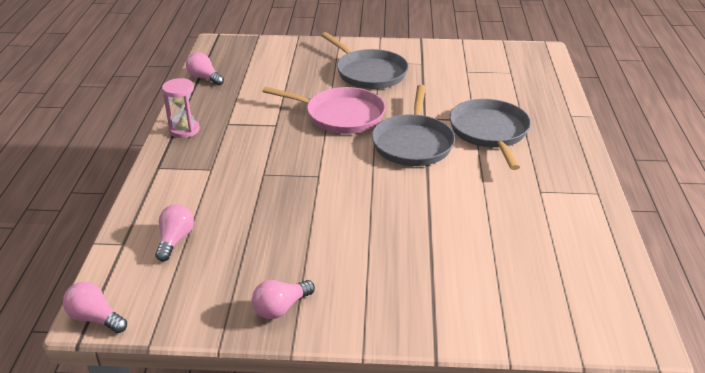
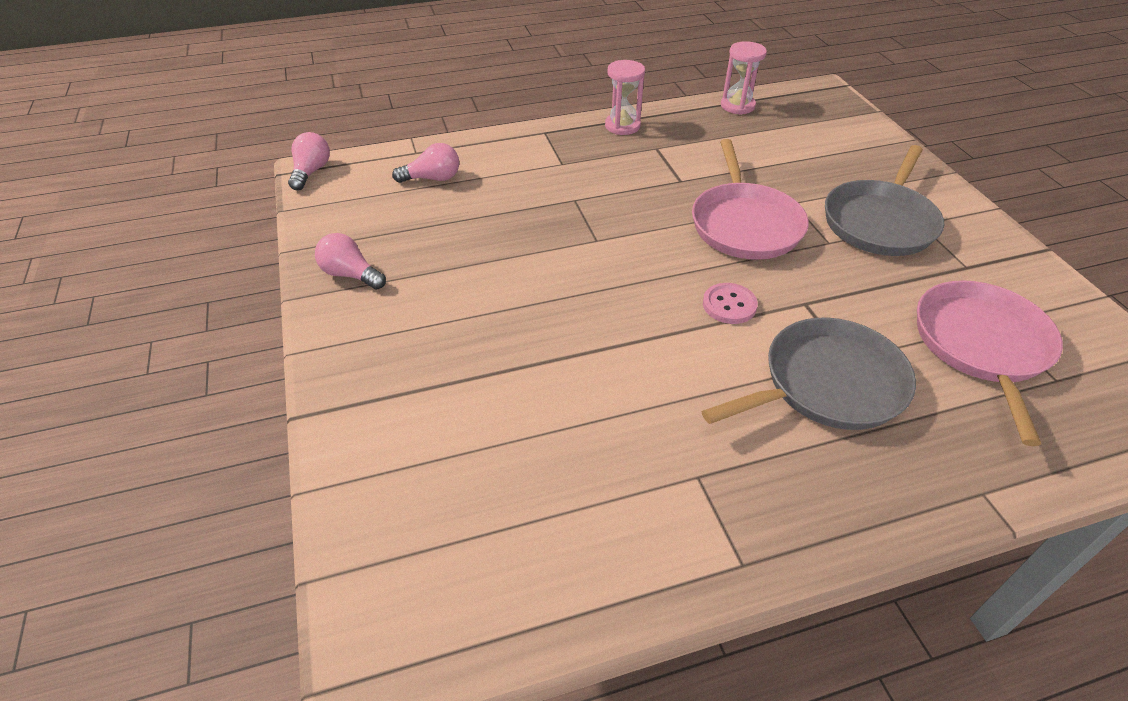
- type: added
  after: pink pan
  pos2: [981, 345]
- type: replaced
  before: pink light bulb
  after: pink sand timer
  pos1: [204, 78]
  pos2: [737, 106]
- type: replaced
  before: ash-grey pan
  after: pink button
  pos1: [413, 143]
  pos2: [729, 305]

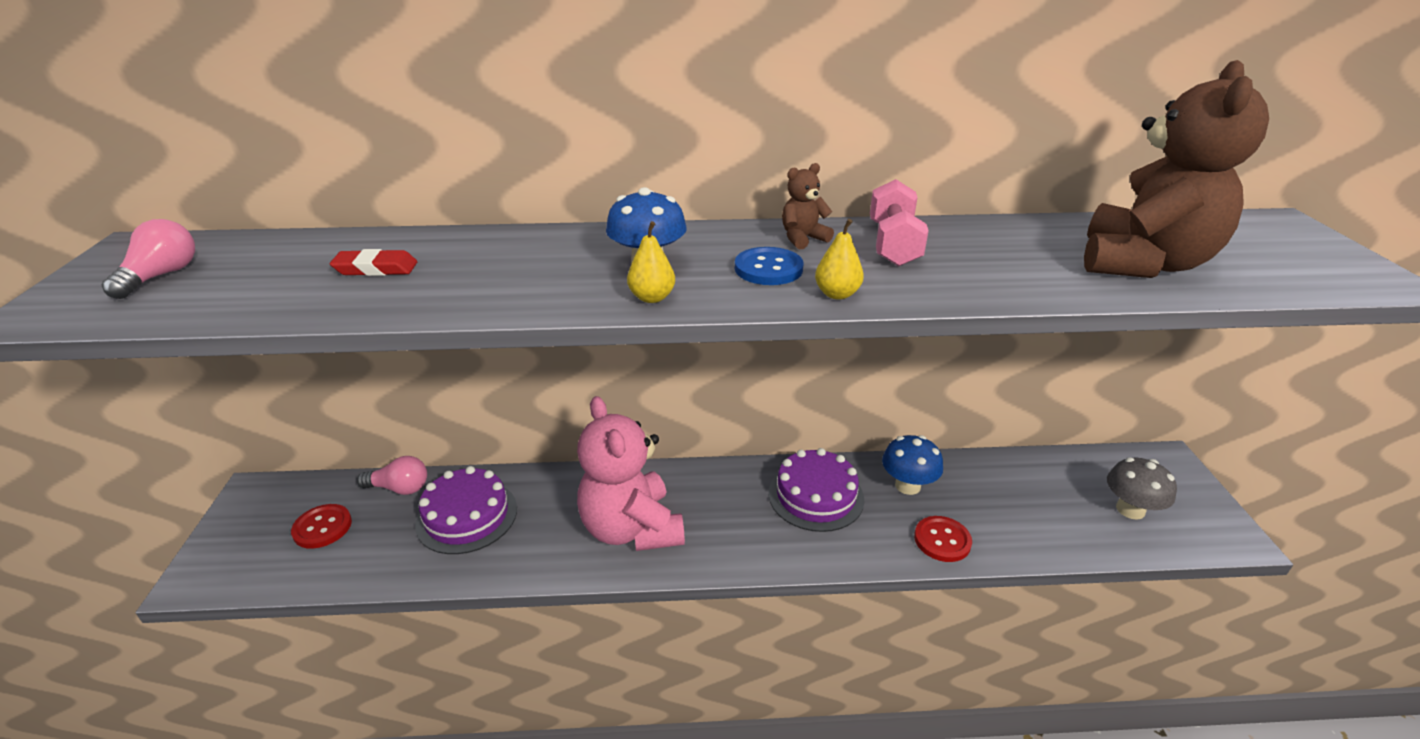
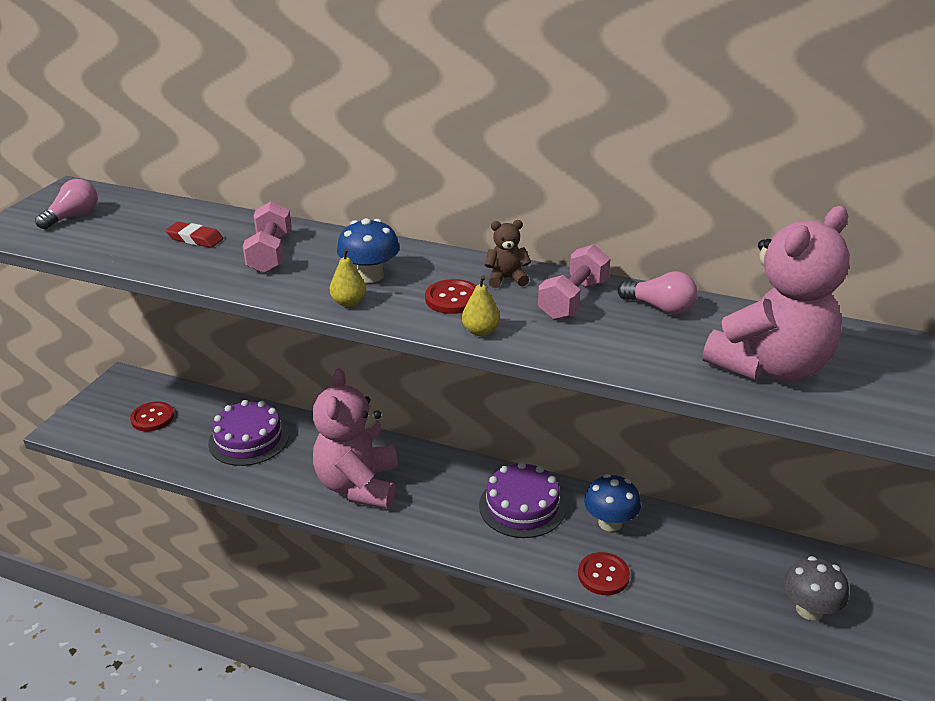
- type: added
  after: pink free weight
  pos2: [270, 254]
- type: moved
  before: pink light bulb
  pos1: [399, 488]
  pos2: [660, 308]
- type: recoloured
  before: blue button
  after: red button
  pos1: [768, 269]
  pos2: [453, 299]
- type: recoloured
  before: russet teddy
  after: pink teddy
  pos1: [1143, 263]
  pos2: [770, 366]

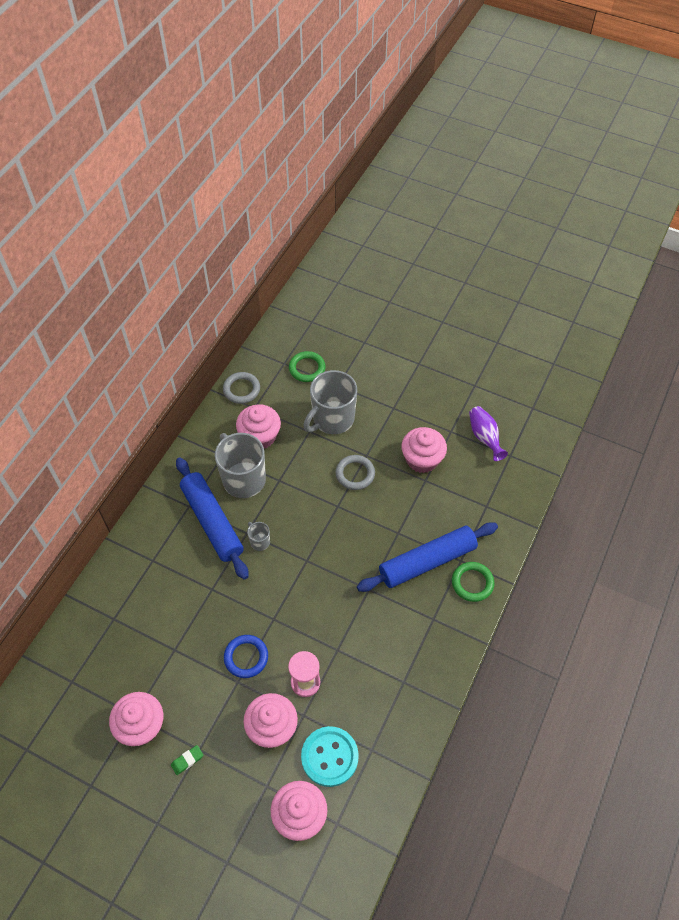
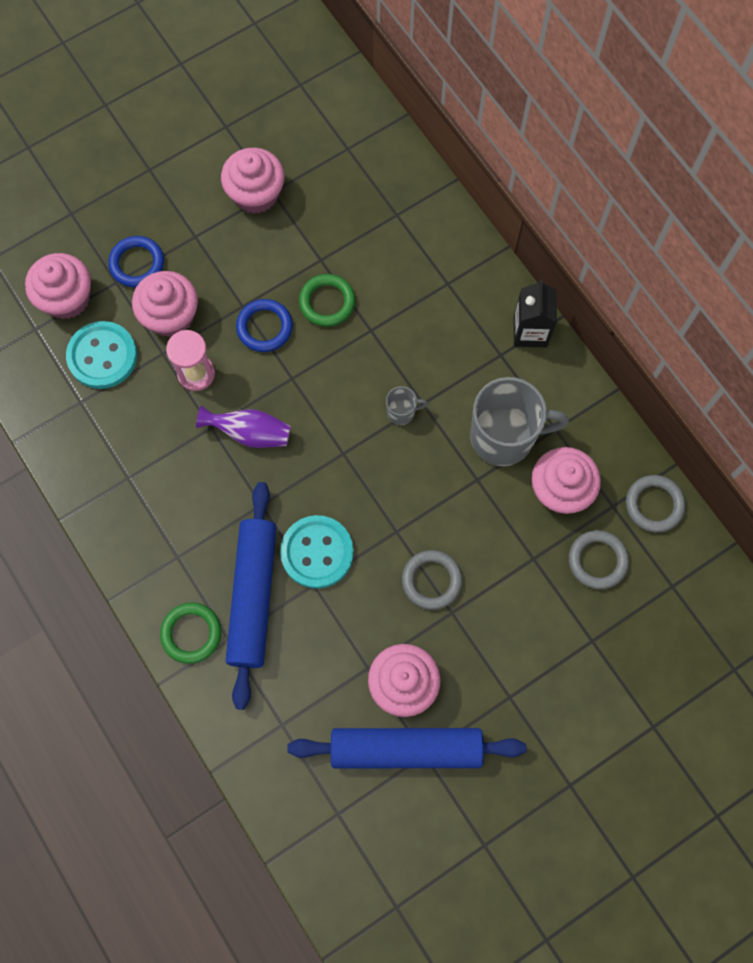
- type: removed
  before: leaf-green gum eraser
  pos1: [187, 760]
- type: removed
  before: ash-grey coffee mug
  pos1: [332, 419]
- type: added
  after: blue ring
  pos2: [137, 264]
- type: added
  after: aqua button
  pos2: [317, 552]
- type: added
  after: black milk carton
  pos2: [530, 331]
- type: added
  after: ash-grey ring
  pos2: [597, 560]
- type: moved
  before: blue pastry roller
  pos1: [212, 522]
  pos2: [406, 748]
- type: moved
  before: leaf-green ring
  pos1: [307, 368]
  pos2: [327, 302]
- type: moved
  before: violet tall vase
  pos1: [484, 437]
  pos2: [250, 433]

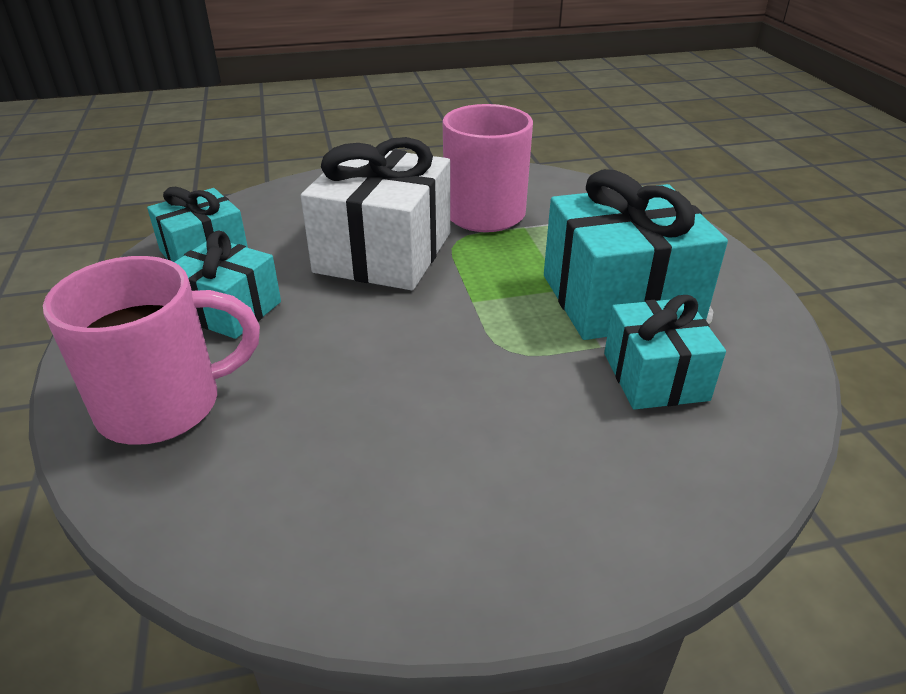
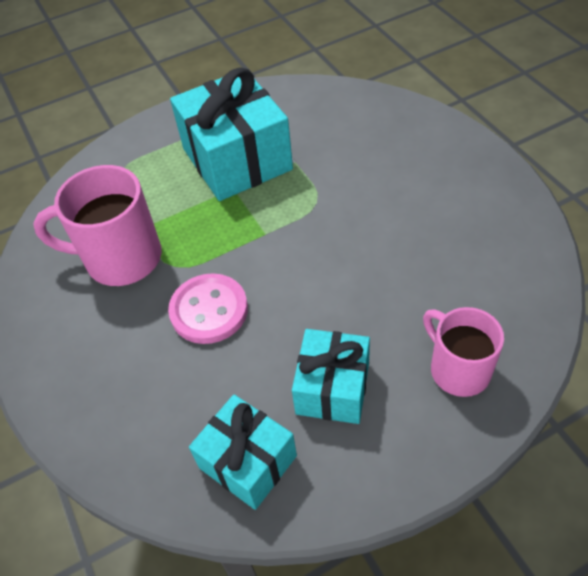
- type: removed
  before: aqua gift
  pos1: [655, 376]
- type: replaced
  before: pure white gift
  after: pink button
  pos1: [384, 252]
  pos2: [209, 310]
- type: resized
  before: pink coffee mug
  pos1: [164, 405]
  pos2: [458, 369]
  scale: 0.66

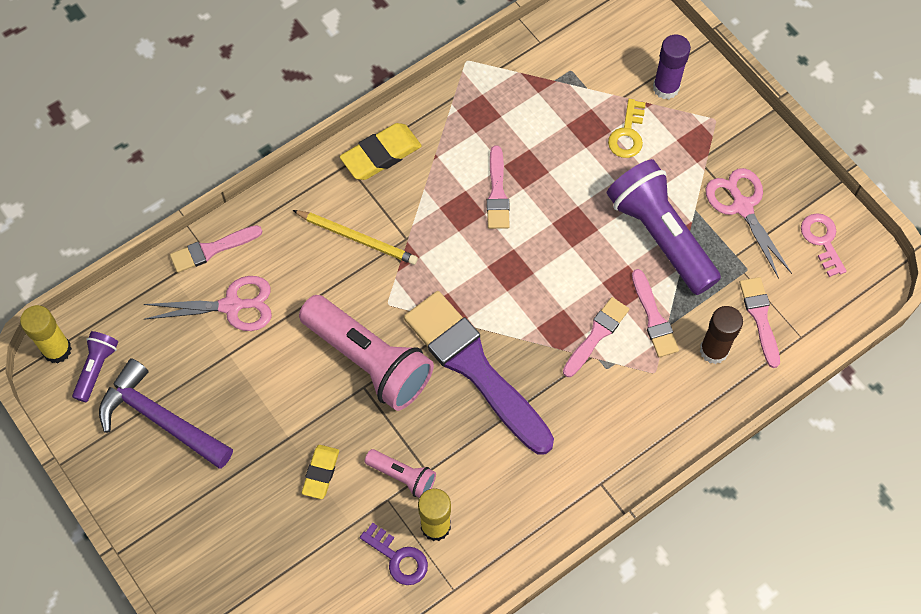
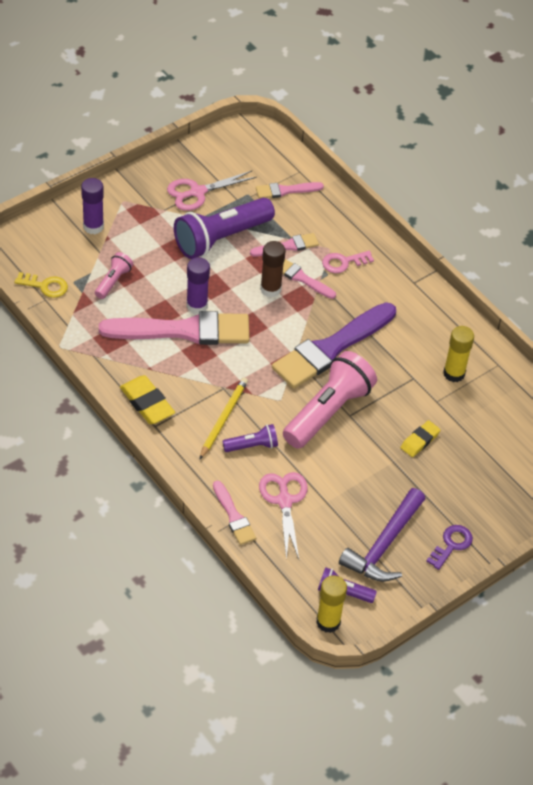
- type: added
  after: violet glue
  pos2: [197, 306]
- type: added
  after: violet pocket torch
  pos2: [252, 446]
- type: moved
  before: violet key
  pos1: [398, 558]
  pos2: [451, 545]
- type: moved
  before: pink pocket torch
  pos1: [402, 476]
  pos2: [113, 281]
- type: moved
  before: bright yellow key
  pos1: [627, 134]
  pos2: [45, 286]
- type: moved
  before: russet glue
  pos1: [713, 350]
  pos2: [270, 289]
- type: moved
  before: pink key
  pos1: [822, 240]
  pos2: [343, 262]
- type: turned
  before: bright yellow gum eraser
  pos1: [320, 473]
  pos2: [420, 441]
  turn: -60
- type: resized
  before: pink paintbrush
  pos1: [497, 193]
  pos2: [184, 330]
  scale: 2.05

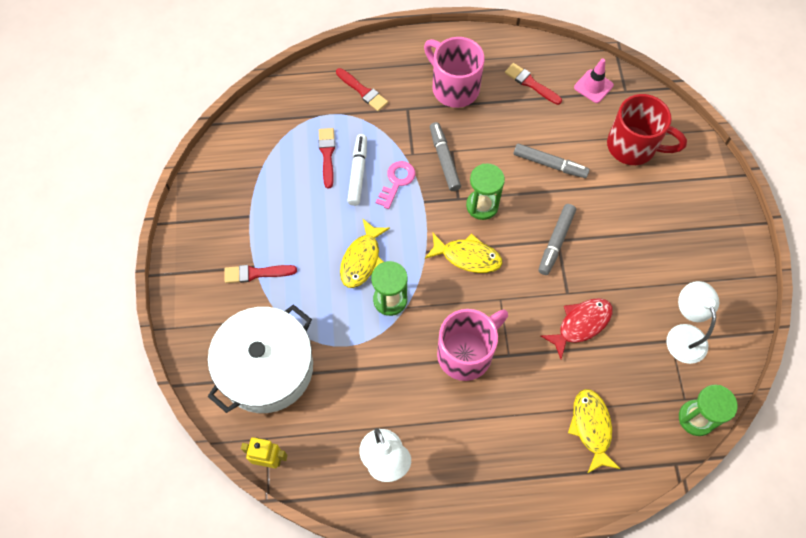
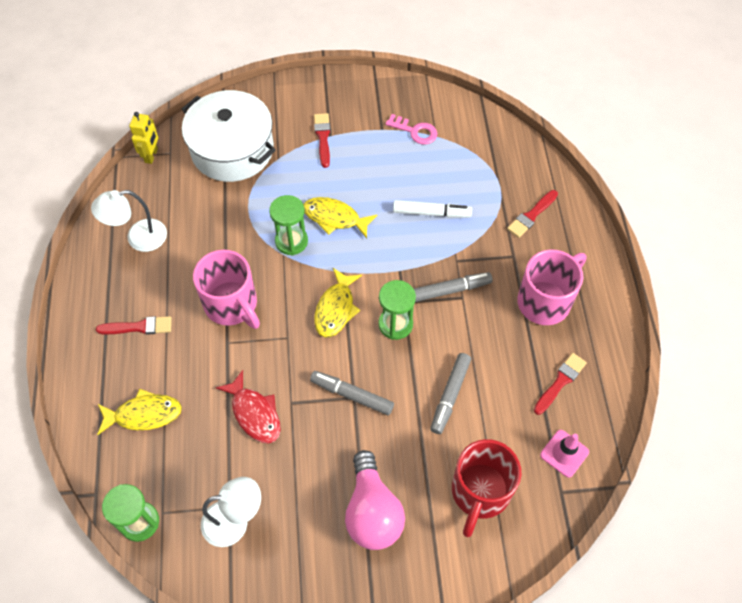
- type: added
  after: pink light bulb
  pos2: [372, 511]
- type: moved
  before: red paintbrush
  pos1: [327, 155]
  pos2: [139, 327]
- type: moved
  before: pink key
  pos1: [397, 181]
  pos2: [415, 131]

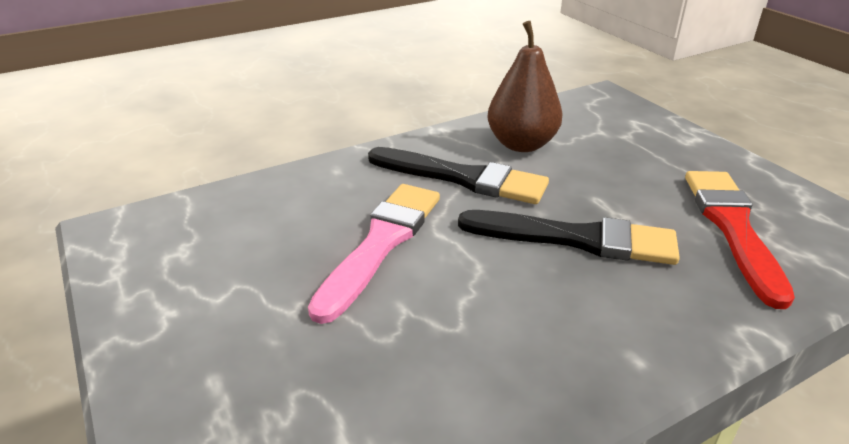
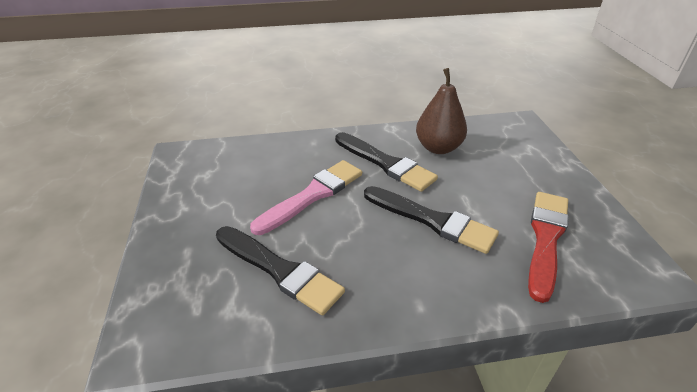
- type: added
  after: black paintbrush
  pos2: [280, 270]

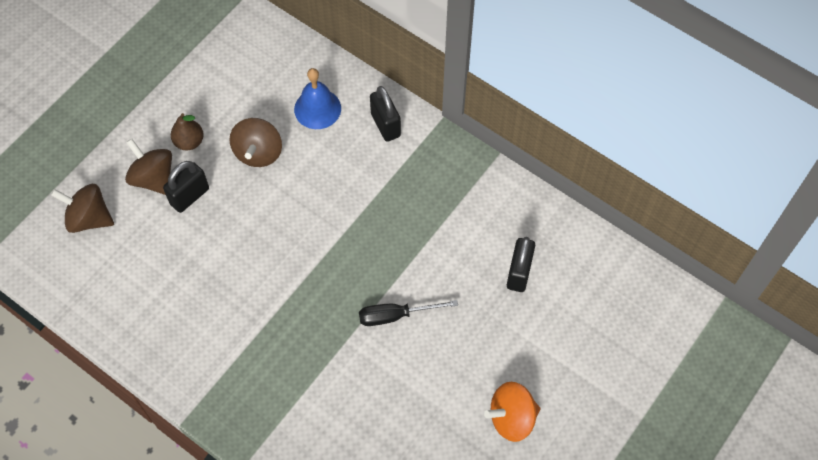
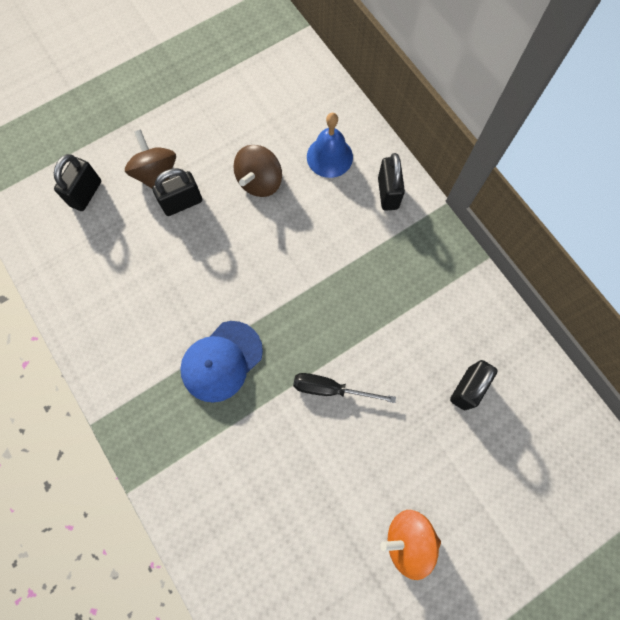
- type: removed
  before: russet pear
  pos1: [189, 142]
- type: added
  after: blue cap
  pos2: [221, 361]
- type: replaced
  before: russet spinning top
  after: black small lock
  pos1: [89, 218]
  pos2: [86, 193]

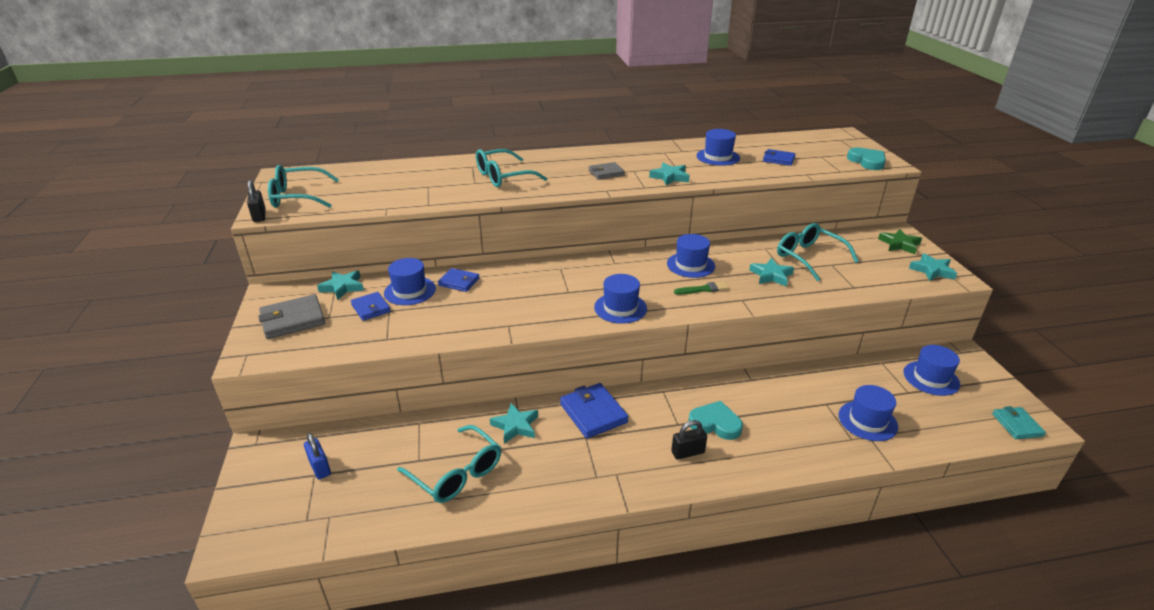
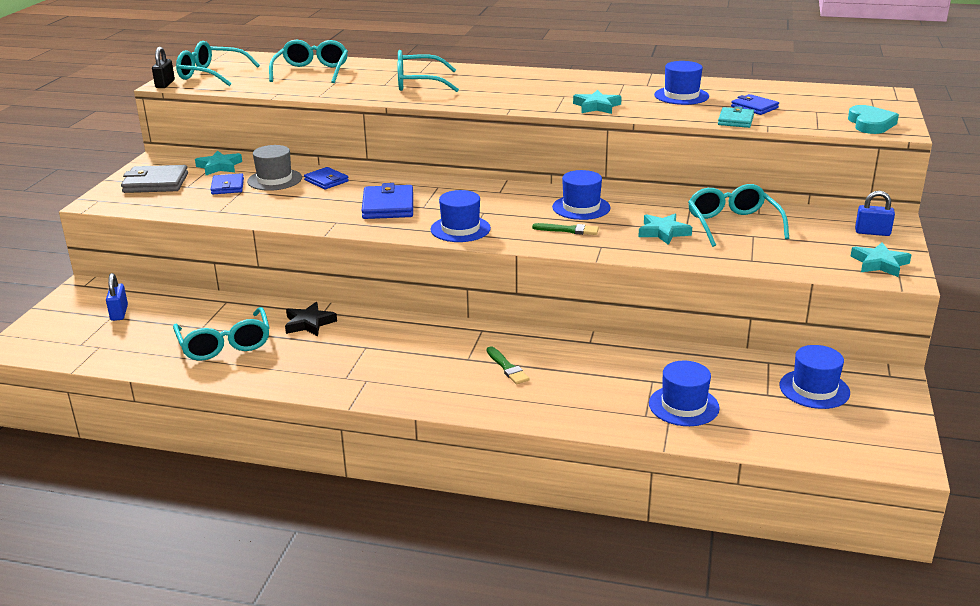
- type: removed
  before: ash-grey card wallet
  pos1: [606, 173]
- type: removed
  before: black small lock
  pos1: [688, 452]
- type: added
  after: aqua spectacles
  pos2: [311, 72]
- type: moved
  before: blue card wallet
  pos1: [593, 413]
  pos2: [388, 206]
- type: moved
  before: aqua card wallet
  pos1: [1017, 425]
  pos2: [735, 120]
- type: replaced
  before: aqua love heart
  after: leaf-green paintbrush
  pos1: [715, 424]
  pos2: [507, 367]
- type: replaced
  before: leaf-green star shape
  after: blue small lock
  pos1: [899, 244]
  pos2: [872, 232]
- type: recoloured
  before: blue top hat
  after: ash-grey top hat
  pos1: [410, 291]
  pos2: [274, 180]
- type: recoloured
  before: aqua star shape
  after: black star shape
  pos1: [515, 426]
  pos2: [309, 323]

